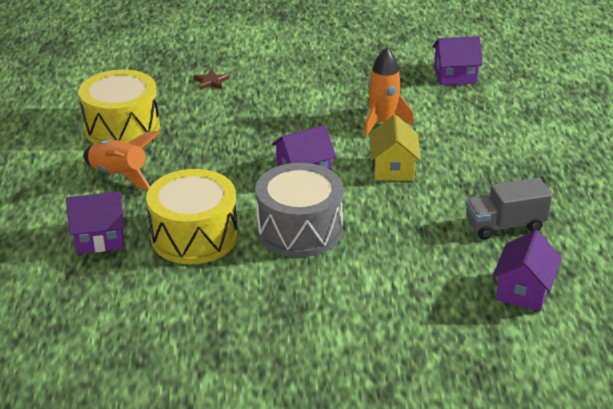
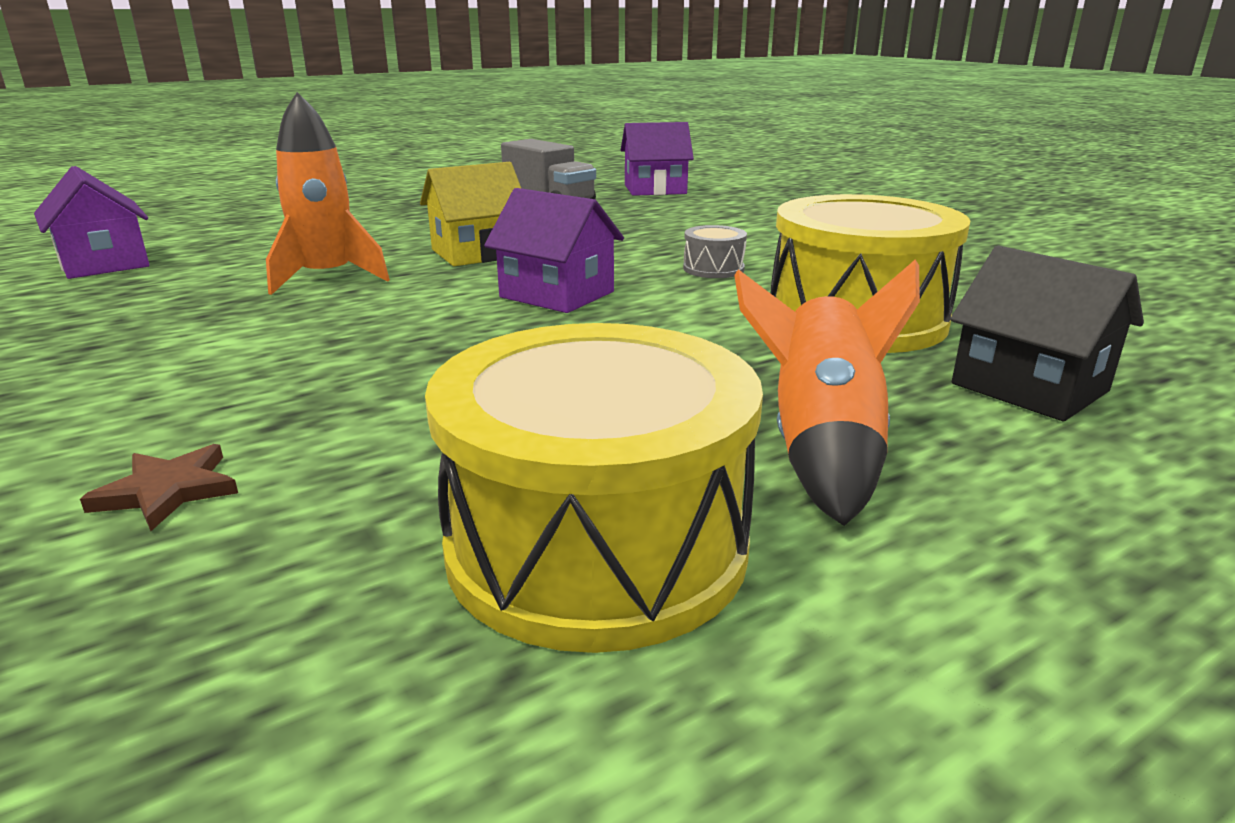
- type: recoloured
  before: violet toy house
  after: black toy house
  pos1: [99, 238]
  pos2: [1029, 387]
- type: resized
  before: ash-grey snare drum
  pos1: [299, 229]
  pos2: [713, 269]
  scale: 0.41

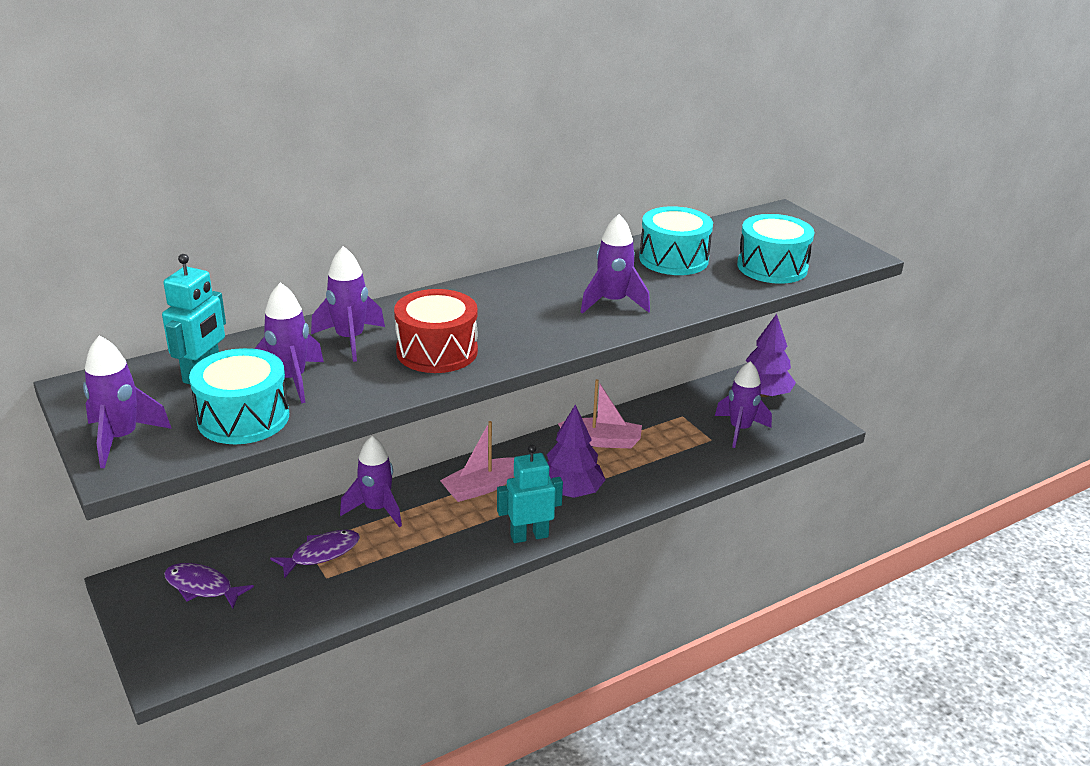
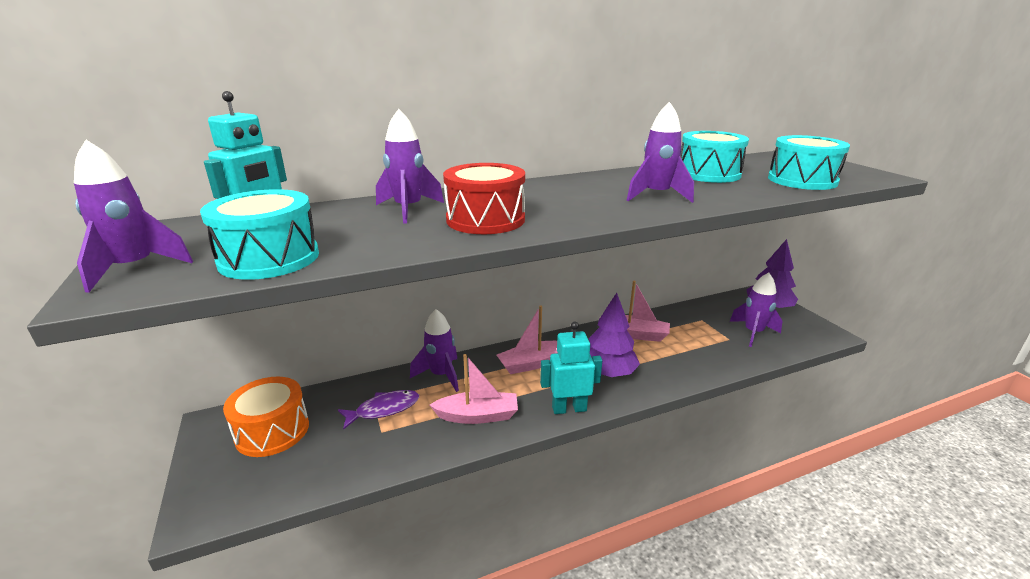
- type: removed
  before: violet spaceship
  pos1: [291, 380]
- type: added
  after: pink sailboat
  pos2: [478, 416]
- type: replaced
  before: violet fish
  after: orange snare drum
  pos1: [202, 587]
  pos2: [272, 431]

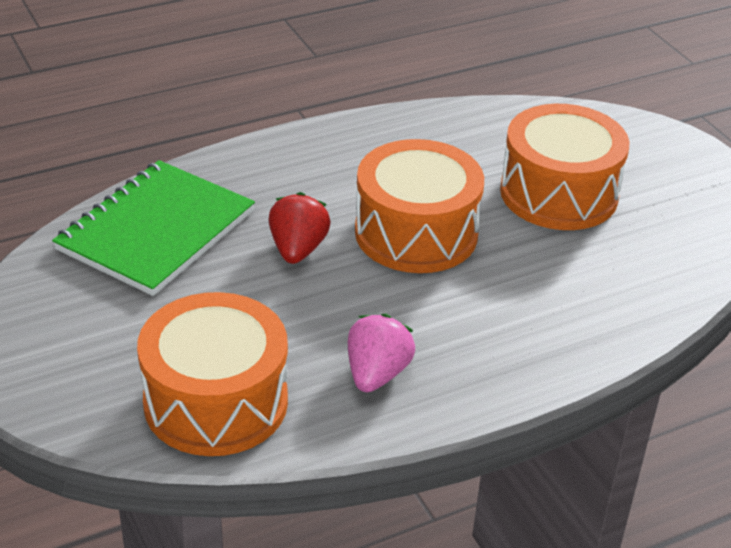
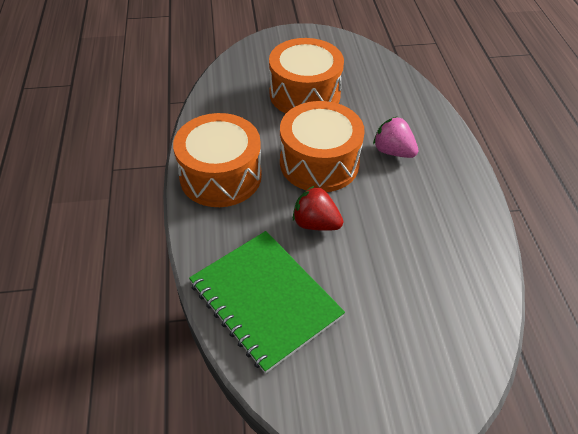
- type: moved
  before: orange snare drum
  pos1: [216, 402]
  pos2: [220, 176]
- type: moved
  before: pink strawberry
  pos1: [377, 374]
  pos2: [393, 151]

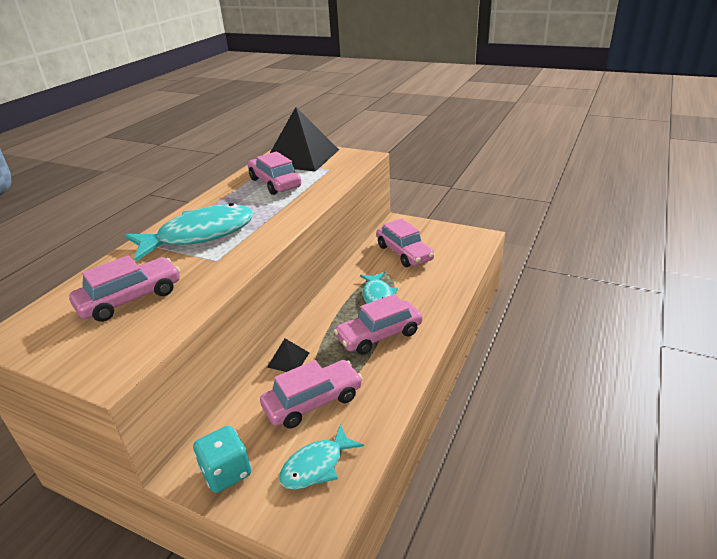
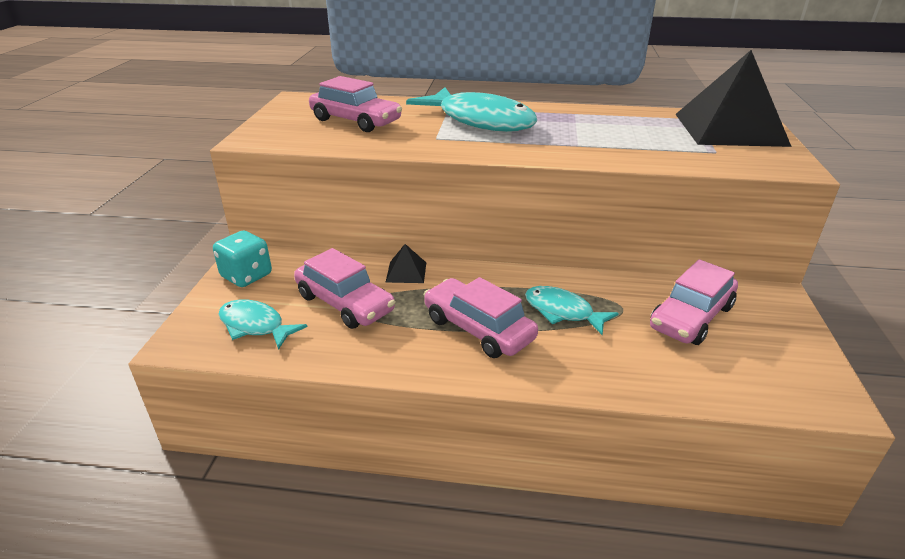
- type: removed
  before: pink automobile
  pos1: [275, 183]
- type: turned
  before: aqua fish
  pos1: [377, 296]
  pos2: [562, 312]
  turn: 60

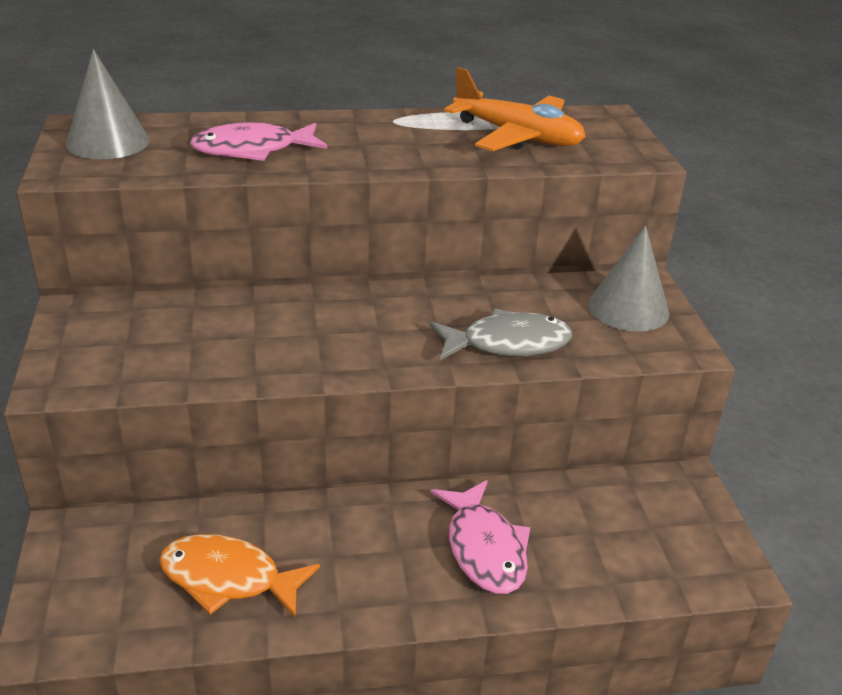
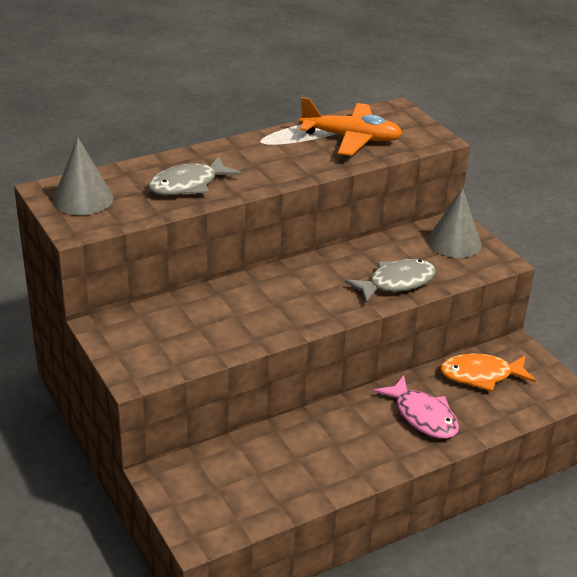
- type: moved
  before: orange fish
  pos1: [228, 579]
  pos2: [481, 375]
- type: recoloured
  before: pink fish
  after: ash-grey fish
  pos1: [252, 150]
  pos2: [188, 185]

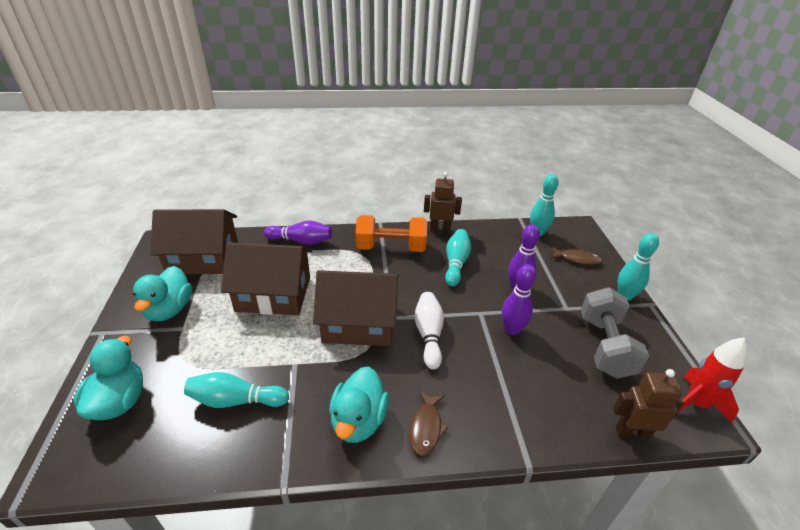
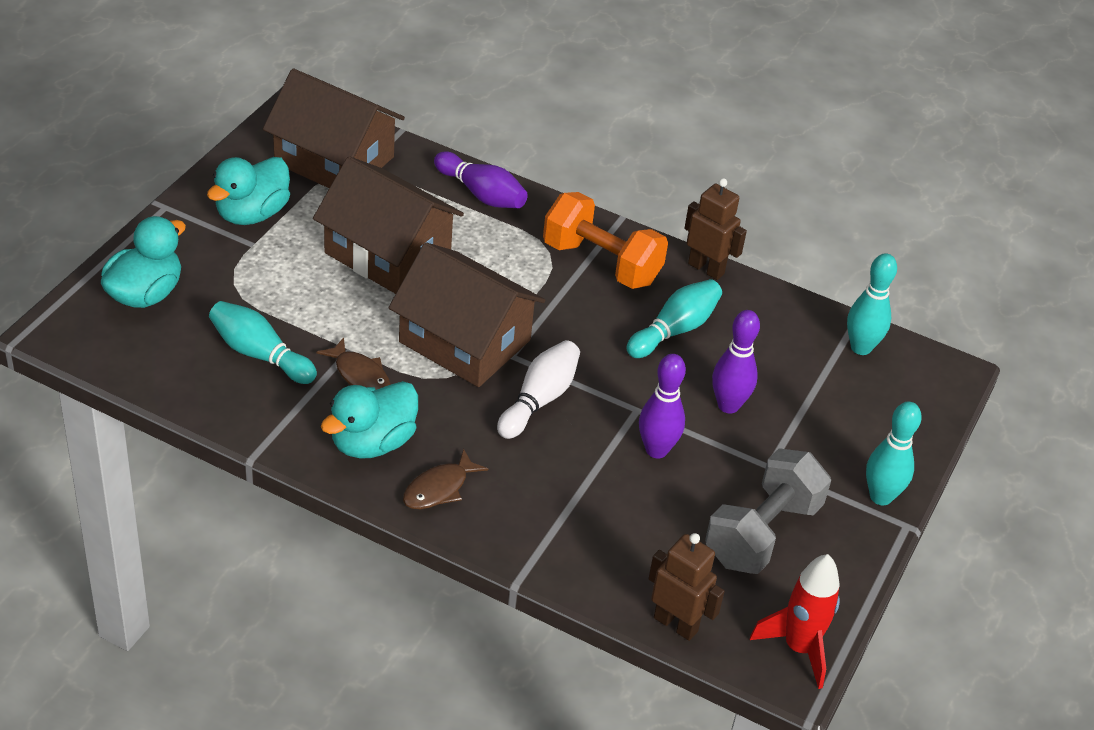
- type: moved
  before: russet fish
  pos1: [577, 259]
  pos2: [360, 375]

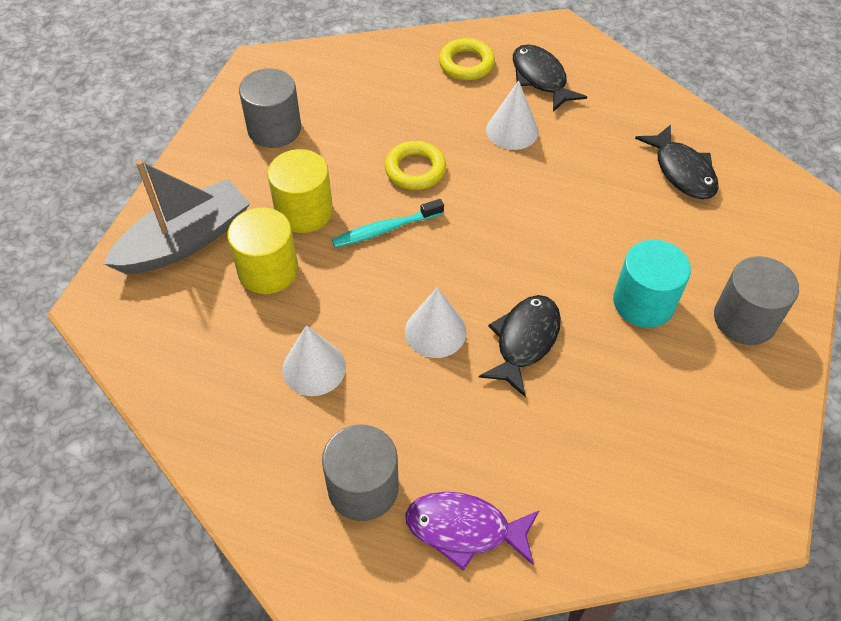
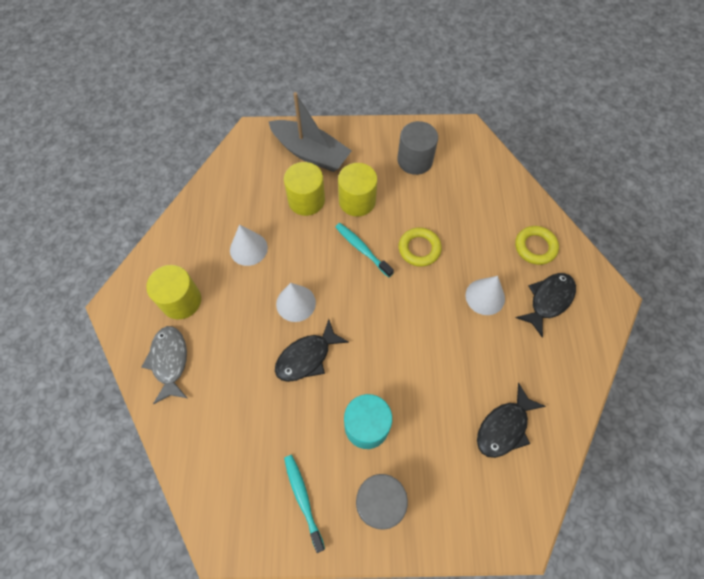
- type: added
  after: aqua tooth brush
  pos2: [303, 499]
- type: recoloured
  before: ash-grey cylinder shape
  after: bright yellow cylinder shape
  pos1: [363, 488]
  pos2: [181, 301]
- type: recoloured
  before: violet fish
  after: ash-grey fish
  pos1: [465, 529]
  pos2: [169, 361]
- type: turned
  before: black fish
  pos1: [524, 341]
  pos2: [307, 357]
  turn: 135

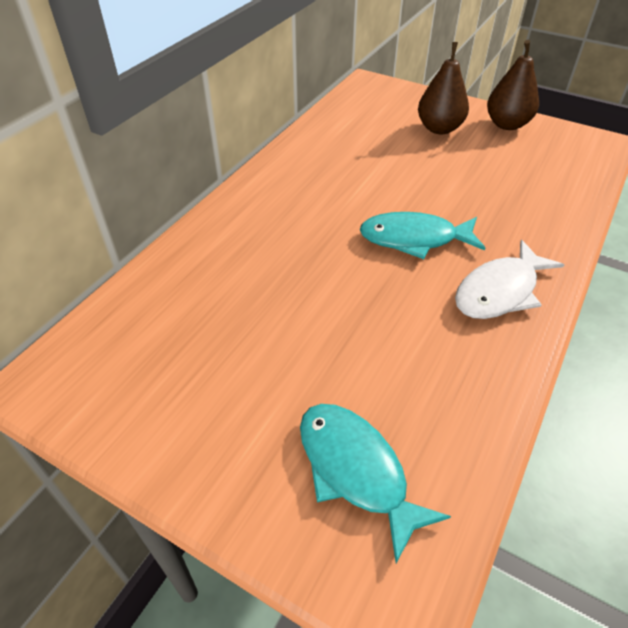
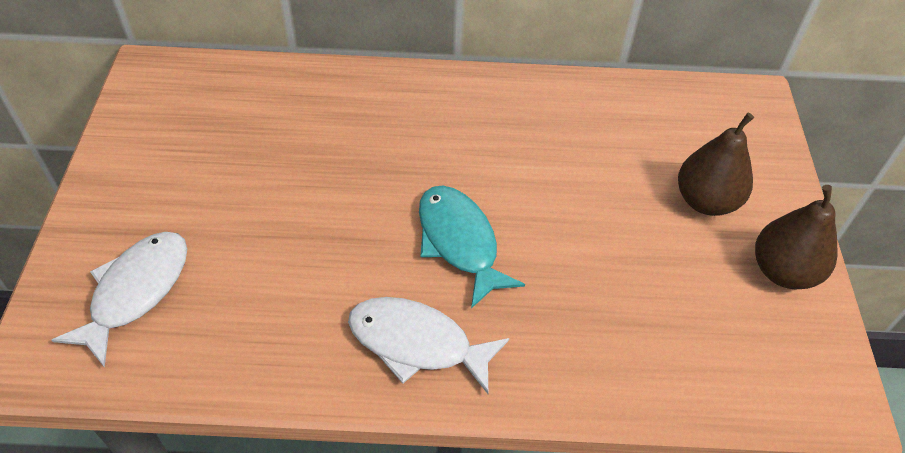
- type: recoloured
  before: aqua fish
  after: pure white fish
  pos1: [356, 470]
  pos2: [136, 291]

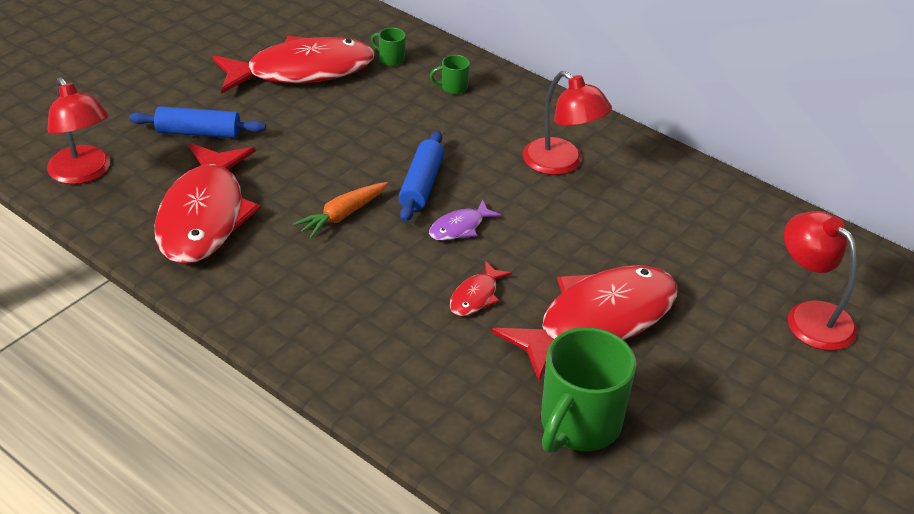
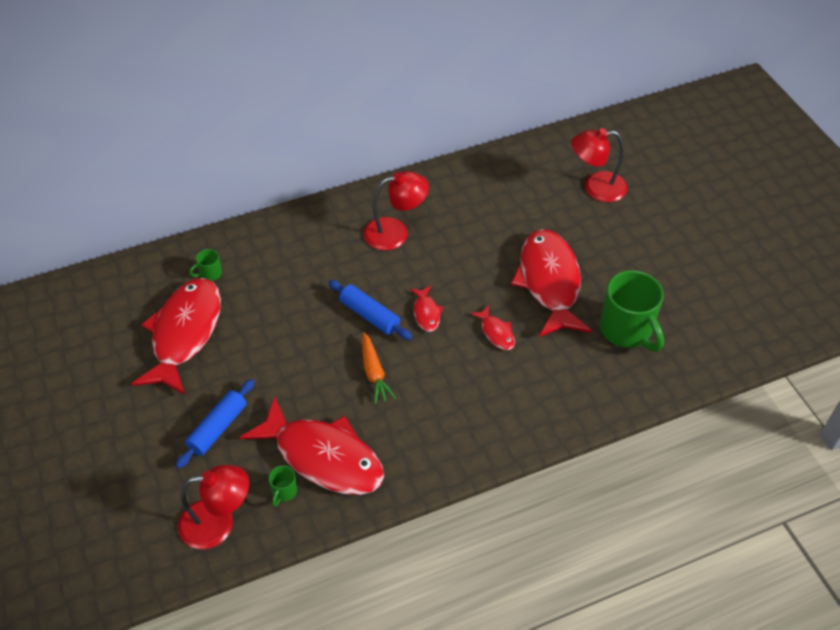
- type: moved
  before: leaf-green coffee mug
  pos1: [453, 87]
  pos2: [284, 492]
- type: recoloured
  before: violet fish
  after: red fish
  pos1: [460, 227]
  pos2: [426, 313]

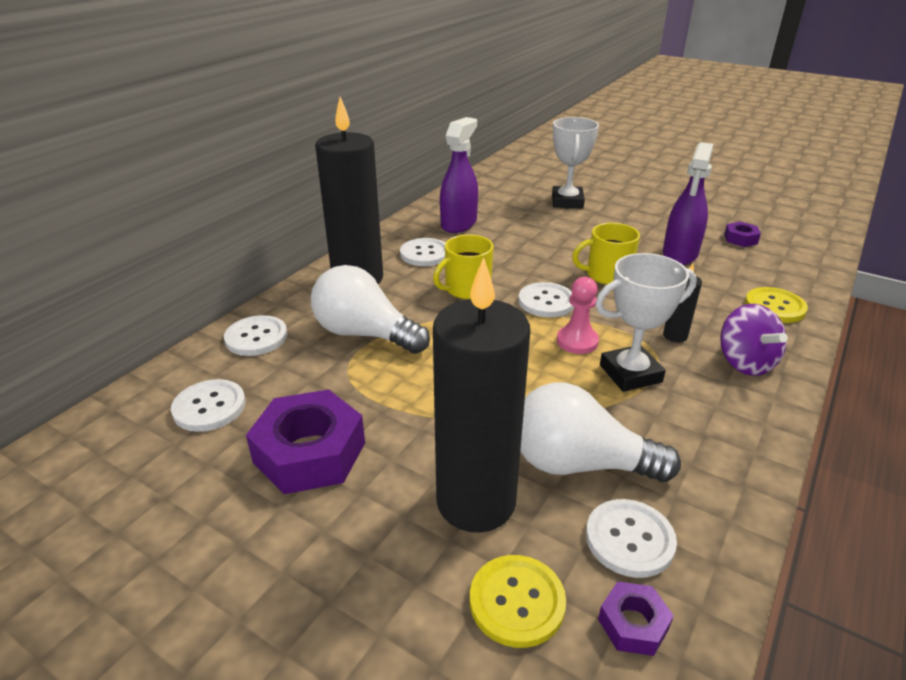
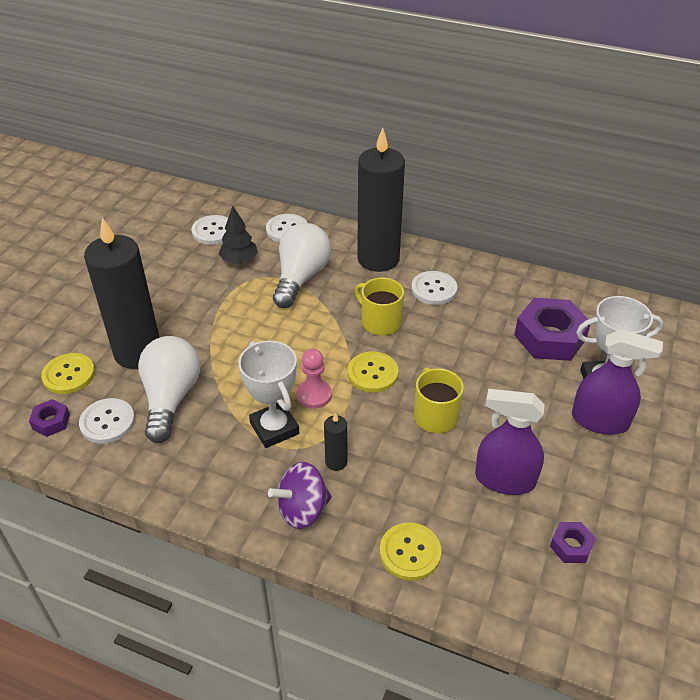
- type: added
  after: black toy tree
  pos2: [239, 260]
- type: moved
  before: violet hexagon nut
  pos1: [310, 453]
  pos2: [550, 337]
- type: moved
  before: violet sprayer
  pos1: [459, 224]
  pos2: [600, 421]
- type: recoloured
  before: pure white button
  after: bright yellow button
  pos1: [546, 302]
  pos2: [372, 373]

